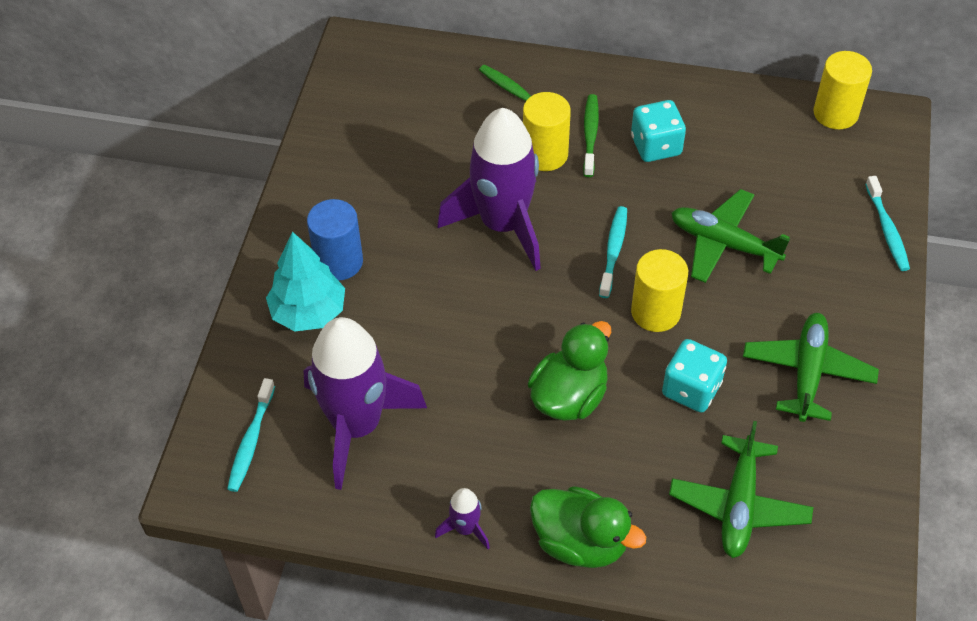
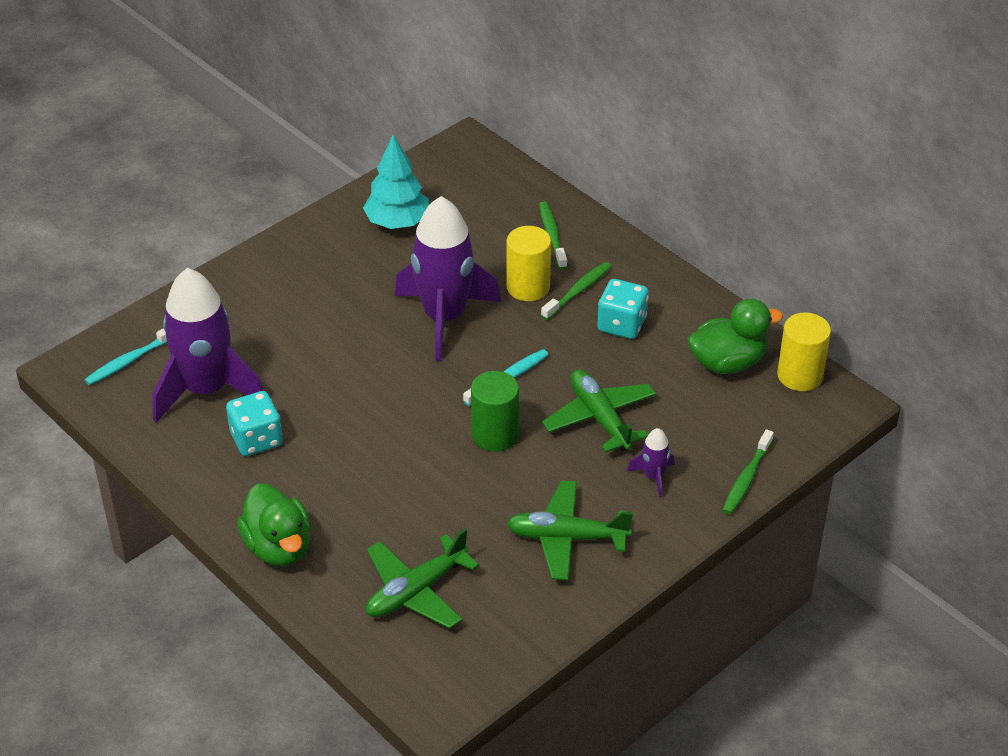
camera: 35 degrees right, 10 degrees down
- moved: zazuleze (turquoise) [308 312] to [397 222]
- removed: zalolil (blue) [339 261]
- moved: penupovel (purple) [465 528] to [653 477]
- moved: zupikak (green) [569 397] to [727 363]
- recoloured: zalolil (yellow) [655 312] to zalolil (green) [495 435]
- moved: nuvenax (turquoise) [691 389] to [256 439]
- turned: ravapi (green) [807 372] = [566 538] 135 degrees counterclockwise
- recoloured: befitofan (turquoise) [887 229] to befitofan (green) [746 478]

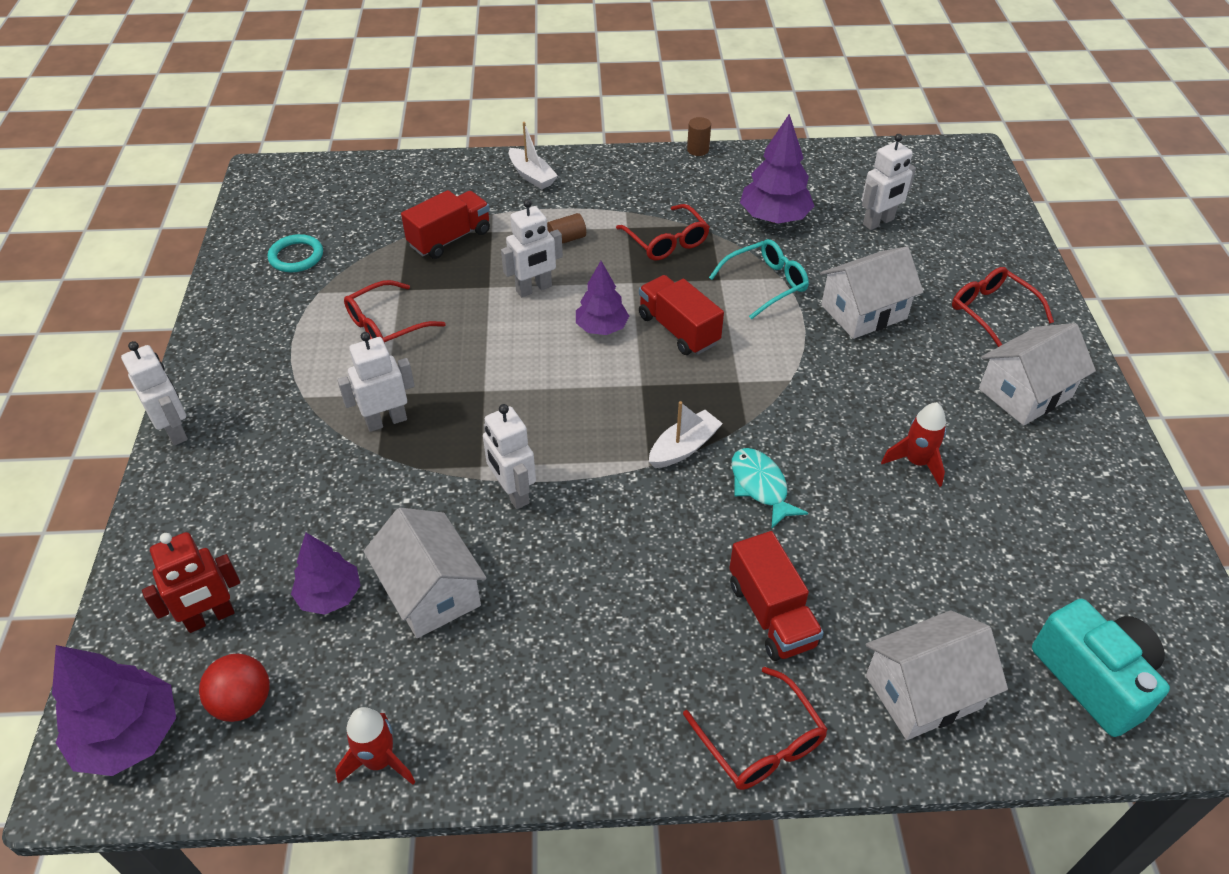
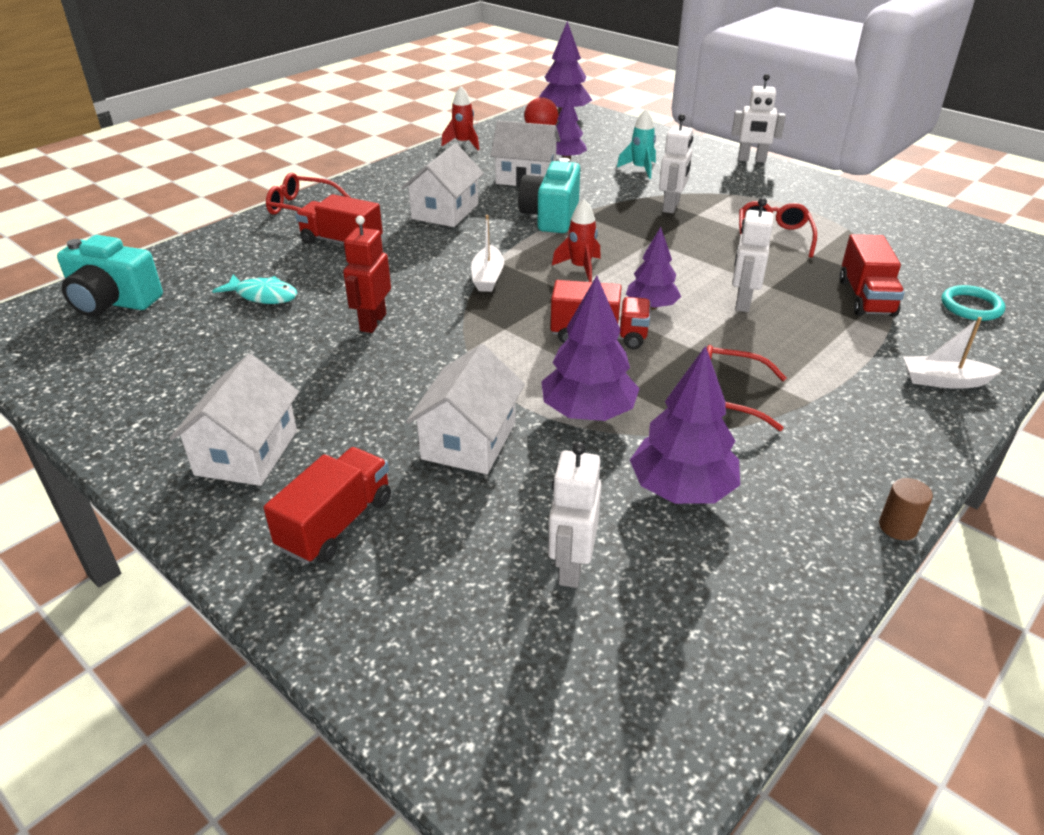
camera: 135 degrees right, 10 degrees down
- moved: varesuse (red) [210 618] to [372 322]
- moved: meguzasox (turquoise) [296 256] to [971 306]
- replaced: varesuse (white) [513 493] to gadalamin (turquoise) [551 216]
- removed: zalolil (brown) [566 239]
- replaced: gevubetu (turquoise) [766 284] to zazuleze (purple) [588 412]
- moved: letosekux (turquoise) [760 486] to [263 296]
- moved: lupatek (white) [923 692] to [445 211]
- moved: penupovel (red) [916 462] to [580 268]
- replaced: gevubetu (red) [991 311] to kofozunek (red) [336 524]
- added: penupovel (turquoise) [640 169]

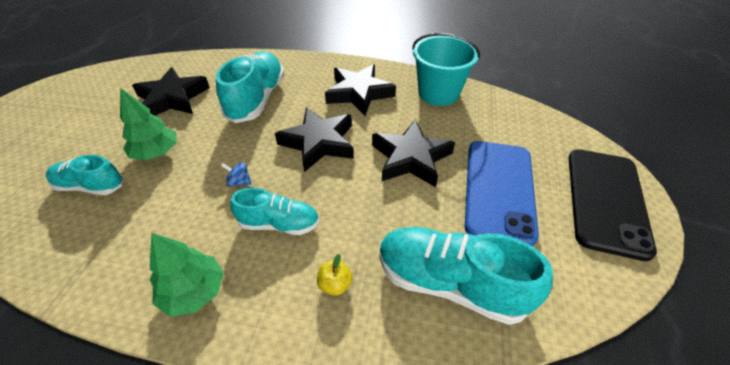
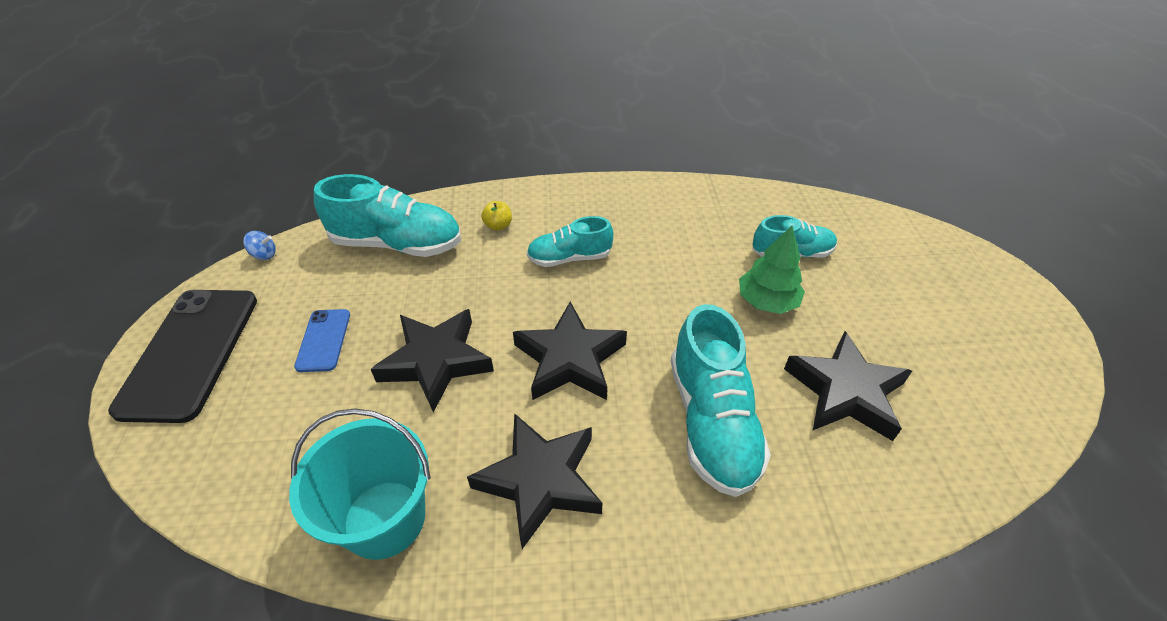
camera: 165 degrees right, 0 degrees up
- removed: zazuleze (green) [194 291]
- moved: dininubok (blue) [239 182] to [264 255]
- resized: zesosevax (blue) [499 189] = [323 340] x0.49

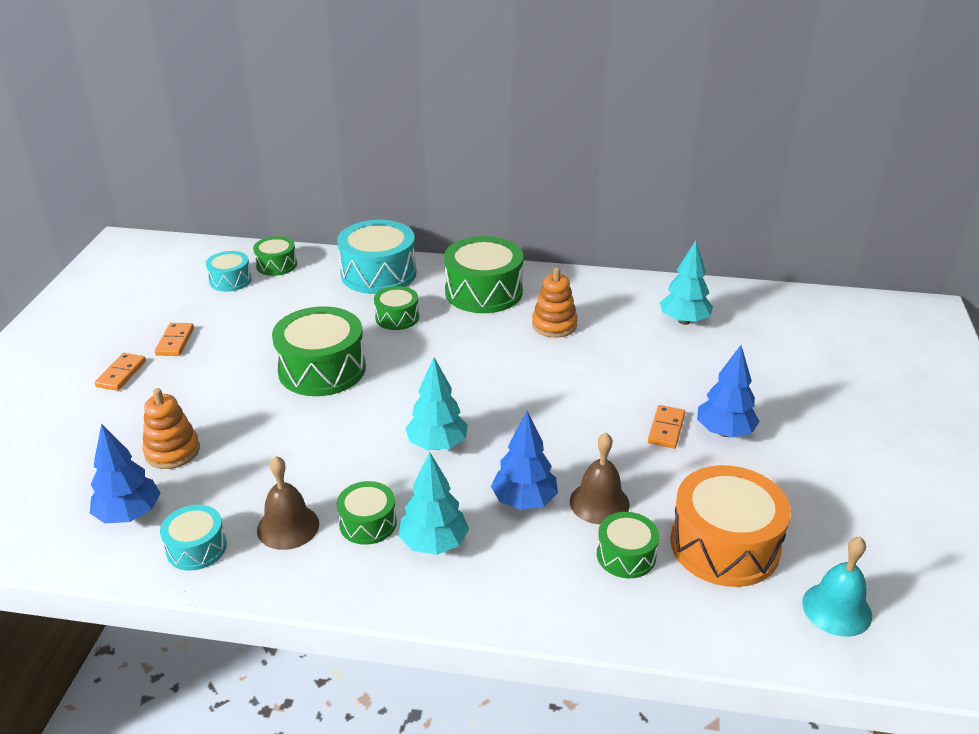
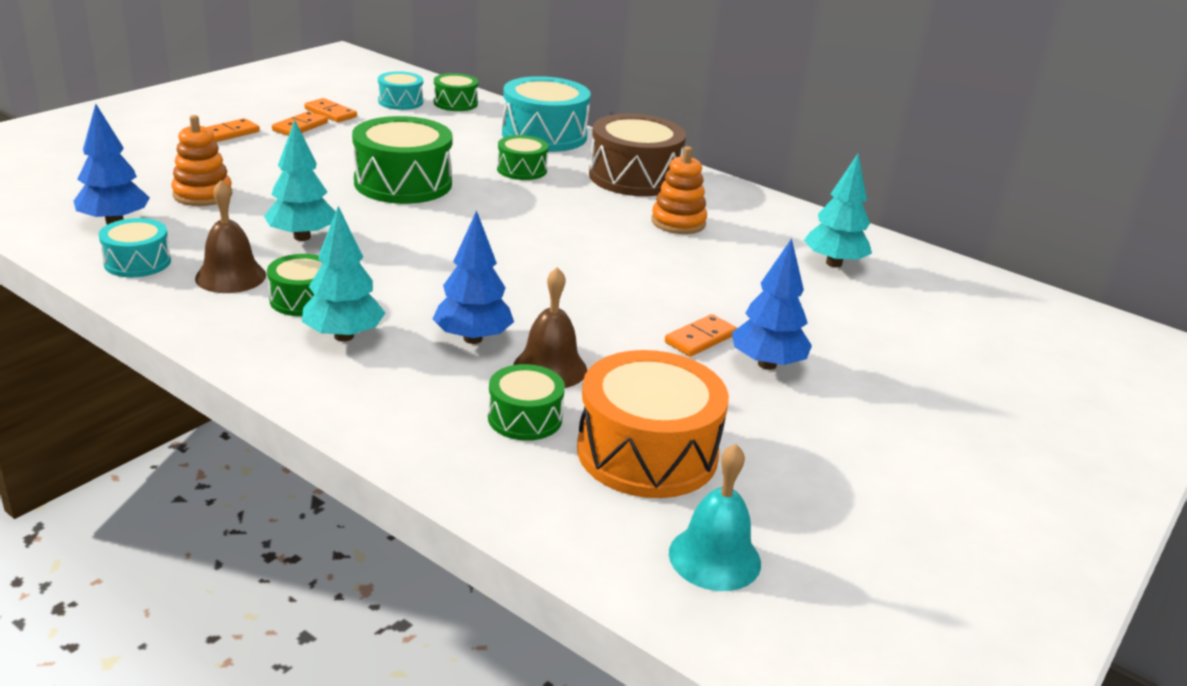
camera: 25 degrees right, 5 degrees down
- moved: zazuleze (turquoise) [437 445] to [302 237]
- recoloured: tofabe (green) [483 292] to tofabe (brown) [634 177]
- added: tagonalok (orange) [330 113]

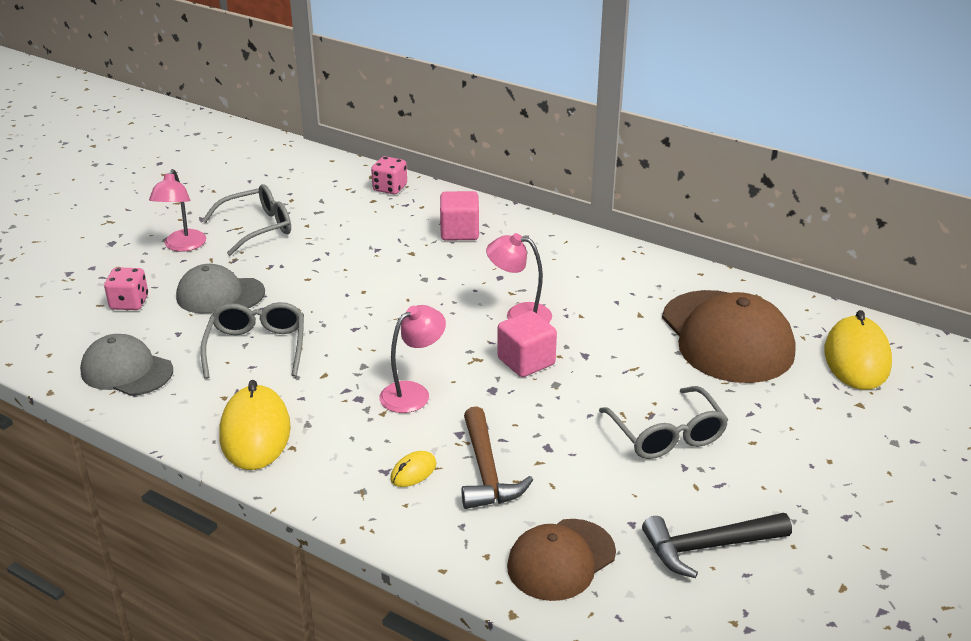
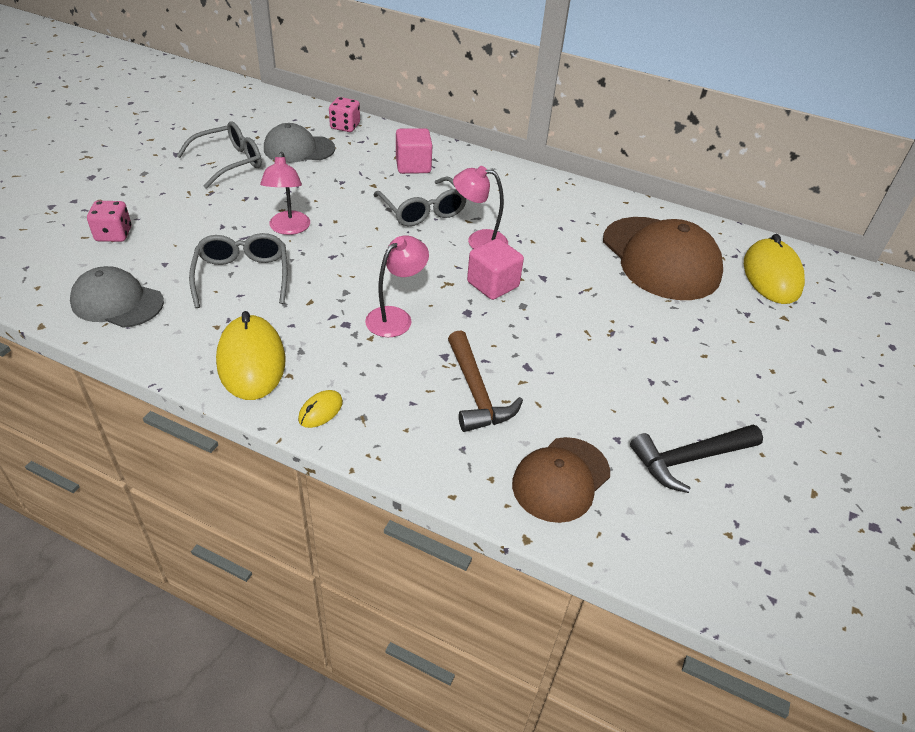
camera: 10 degrees left, 10 degrees up
- moved: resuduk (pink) [182 246] to [288 229]
- moved: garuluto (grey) [220 295] to [299 149]
- moved: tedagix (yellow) [413 472] to [320 411]
- moved: gevubetu (grey) [667 435] to [423 211]

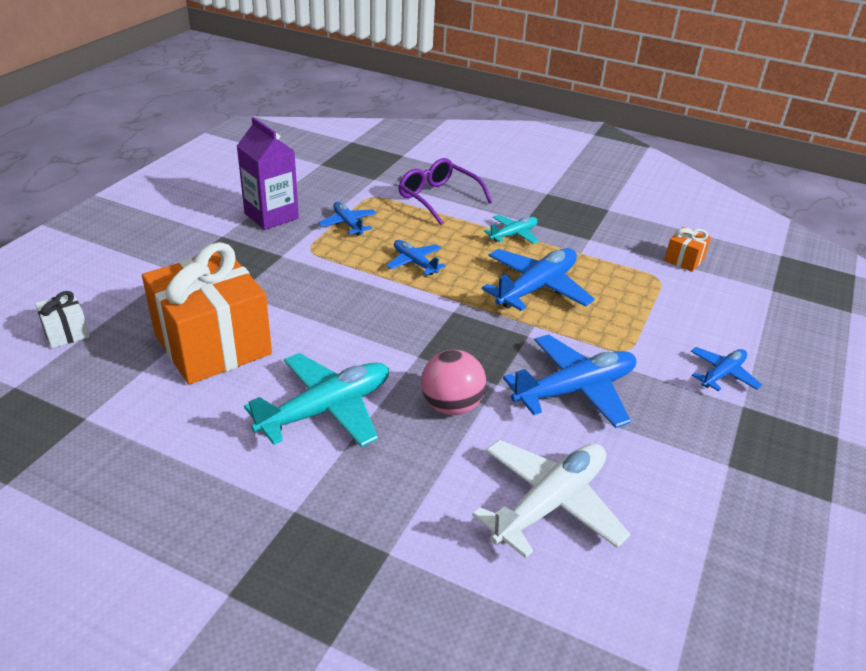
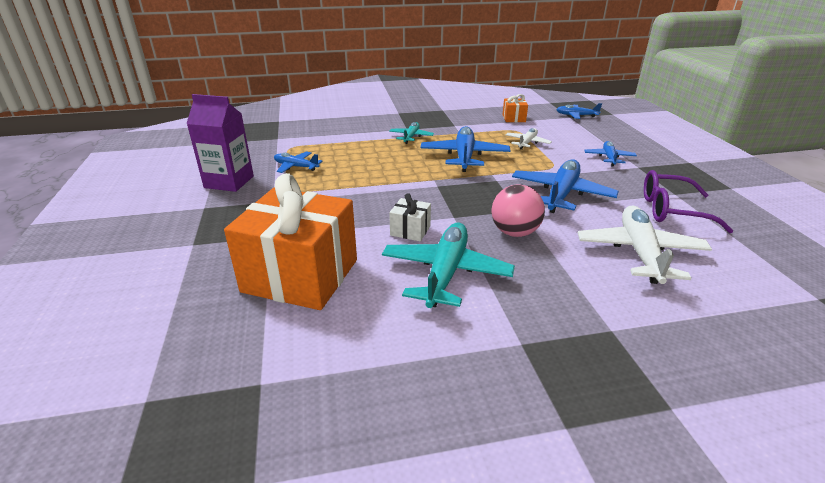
camera: 35 degrees left, 5 degrees down
- moved: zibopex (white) [66 332] to [410 230]
- moved: ravapi (blue) [414 263] to [576 115]
- moved: gevubetu (purple) [438 198] to [671 210]
- added: ravapi (white) [527 143]

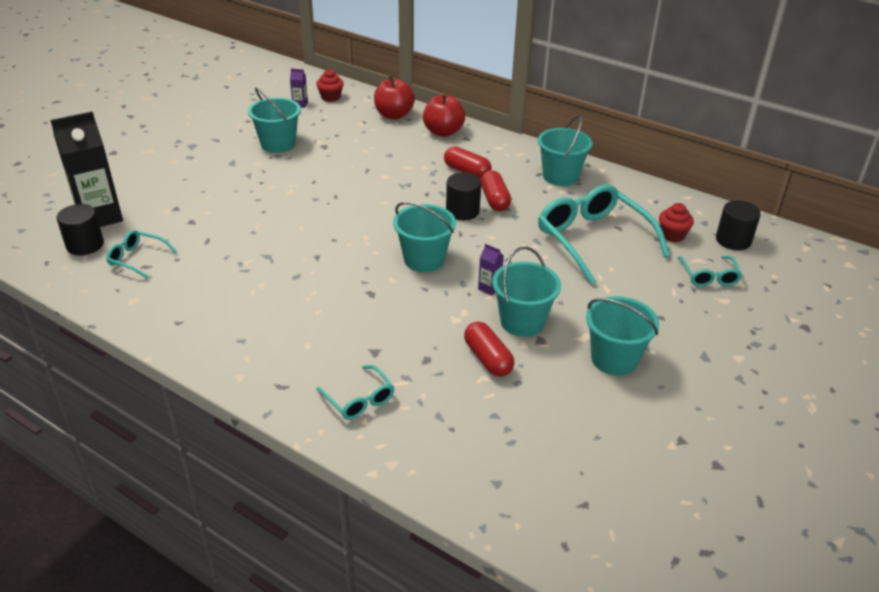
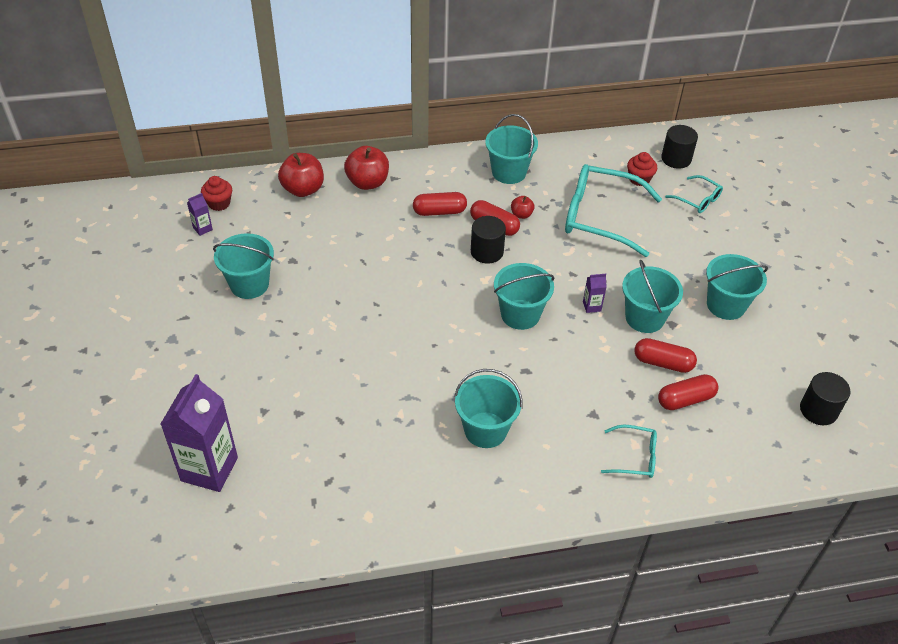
camera: 45 degrees left, 10 degrees up
- recoloured: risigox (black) [100 216] to risigox (purple) [209 469]
- moved: zalolil (black) [85 245] to [818 410]
- removed: gevubetu (turquoise) [137 259]
- added: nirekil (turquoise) [485 430]
- added: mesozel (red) [521 214]
- added: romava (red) [685 399]

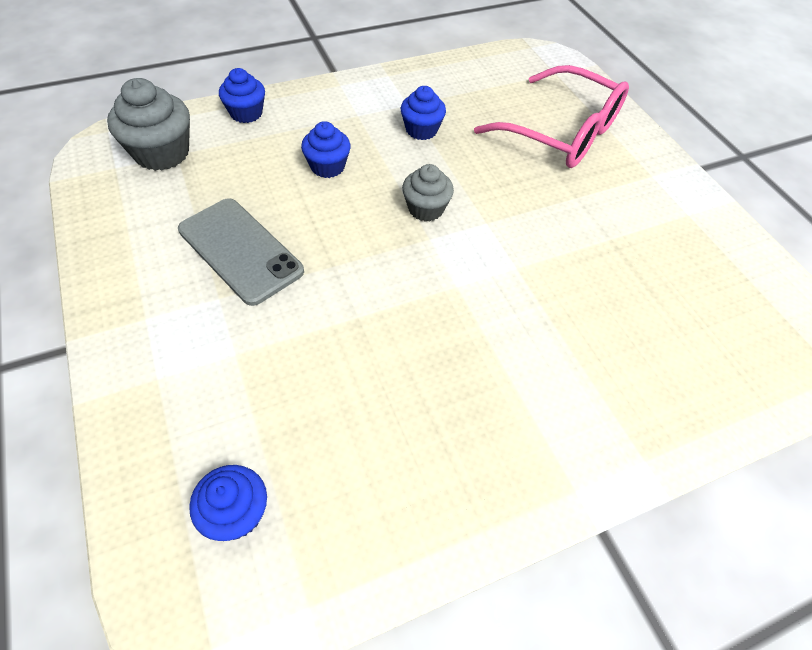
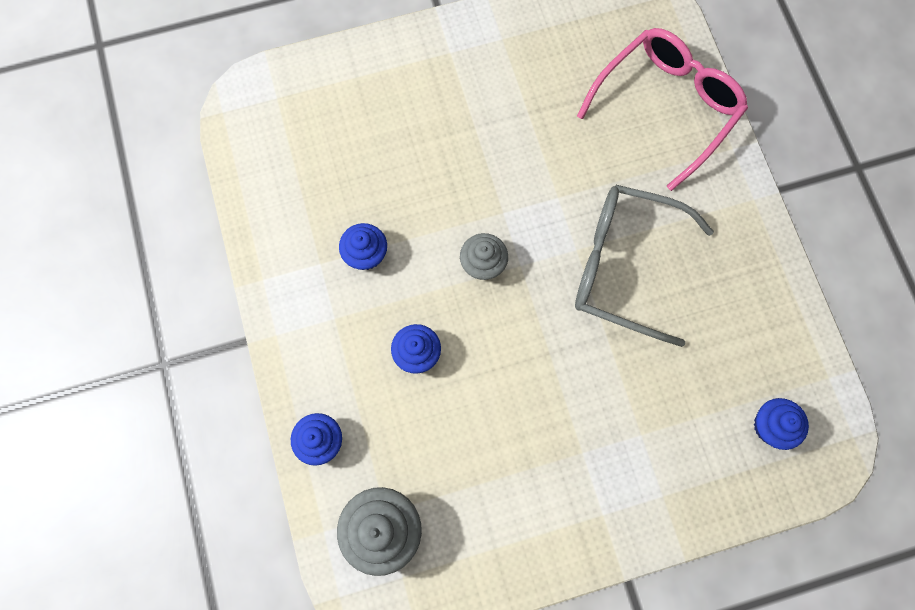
camera: 80 degrees left, 20 degrees up
- removed: zesosevax (grey) [240 250]
- moved: gevubetu (pink) [562 133] to [666 106]
- added: gevubetu (grey) [624 266]

